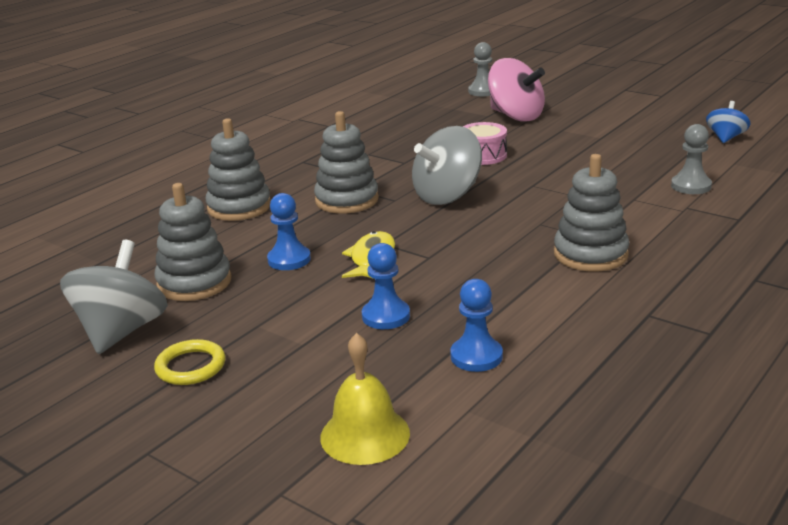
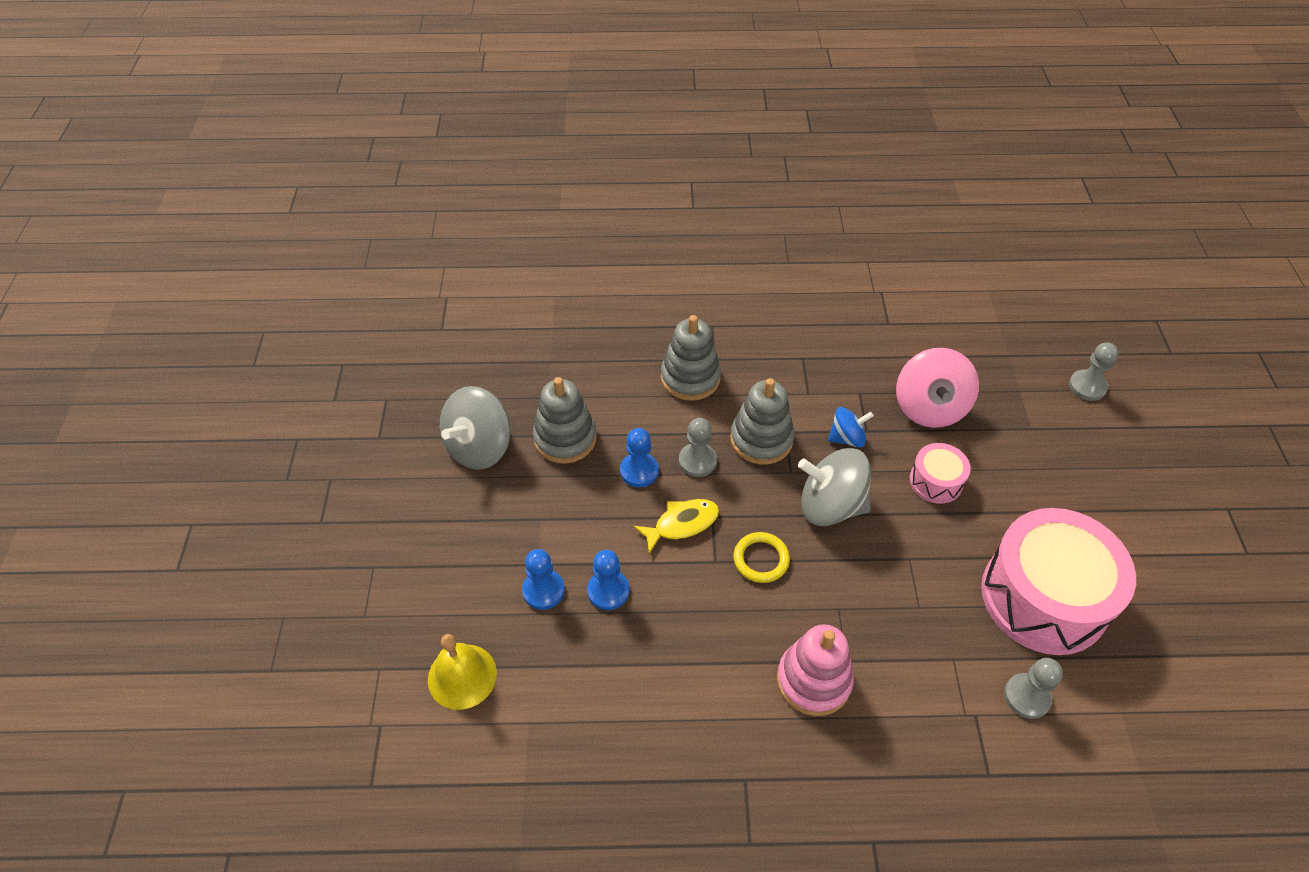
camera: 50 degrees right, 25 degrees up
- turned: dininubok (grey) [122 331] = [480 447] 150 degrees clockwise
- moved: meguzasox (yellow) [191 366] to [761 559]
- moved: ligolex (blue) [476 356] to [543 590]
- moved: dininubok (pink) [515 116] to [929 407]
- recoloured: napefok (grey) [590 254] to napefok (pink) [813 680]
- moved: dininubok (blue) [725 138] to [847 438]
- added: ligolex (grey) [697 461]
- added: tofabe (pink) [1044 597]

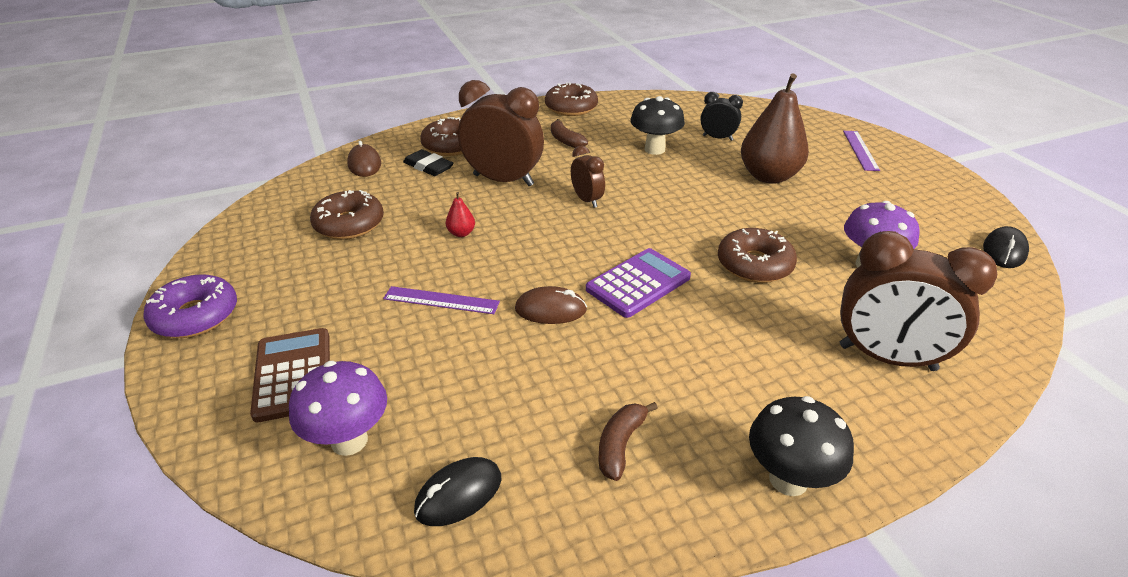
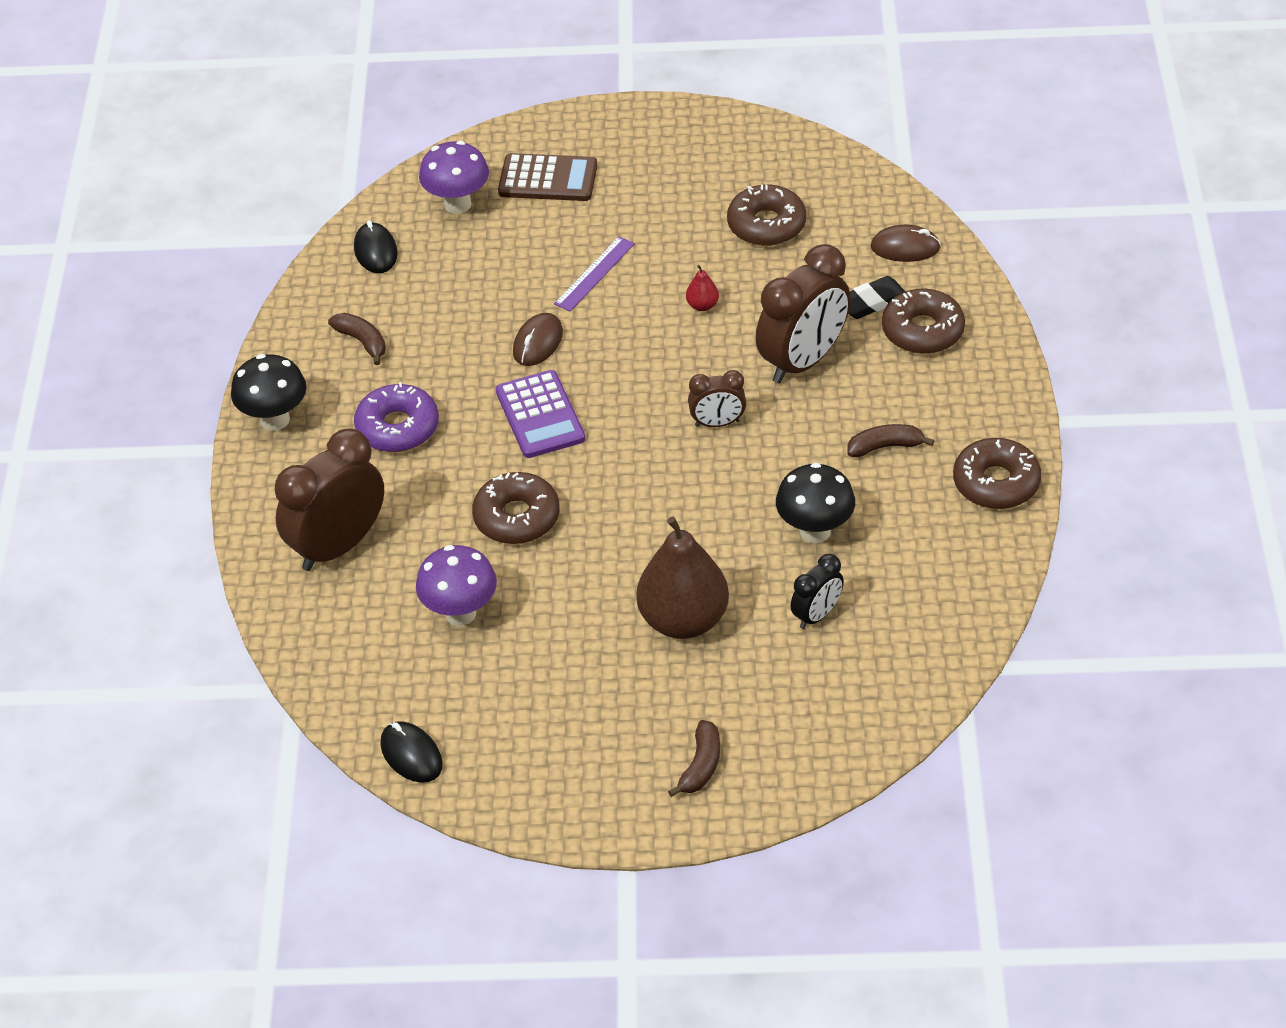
camera: 115 degrees right, 10 degrees up
- moved: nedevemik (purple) [195 316] to [397 427]
- replaced: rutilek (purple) [860 150] to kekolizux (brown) [701 766]

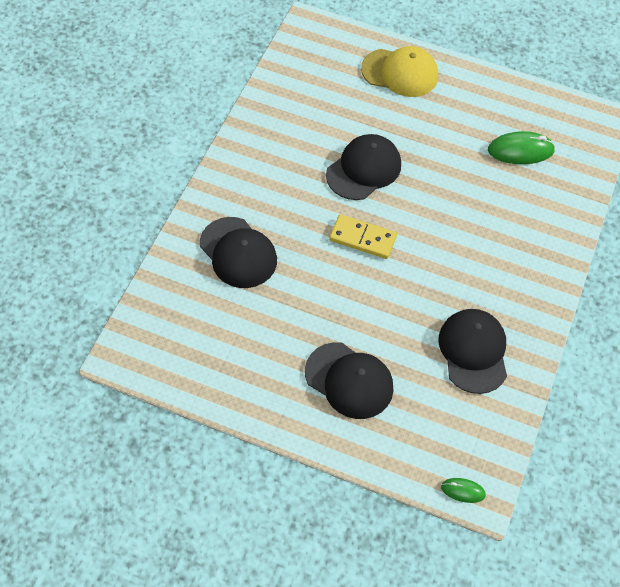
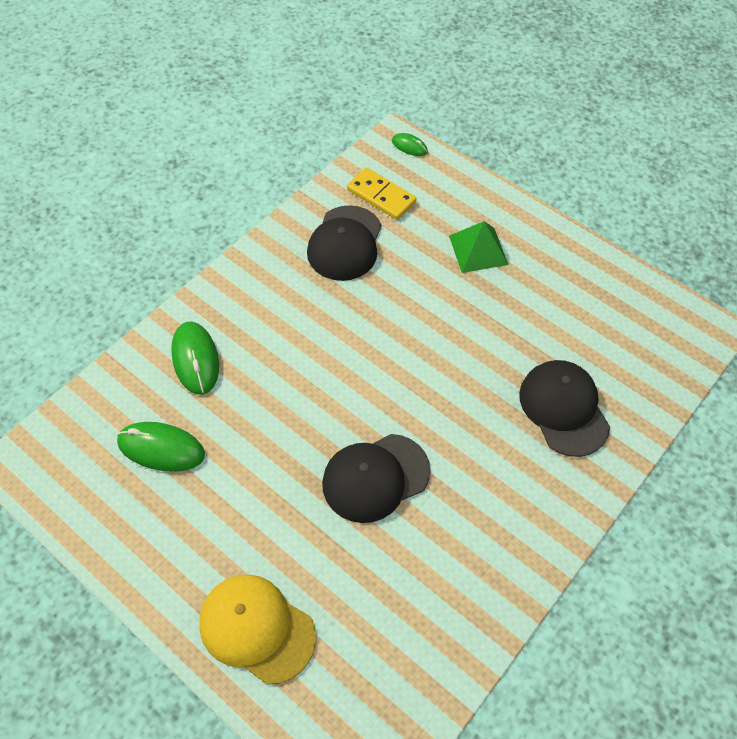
camera: 160 degrees left, 0 degrees up
- replaced: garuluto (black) [349 380] to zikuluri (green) [478 250]
- moved: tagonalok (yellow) [362 238] to [381 196]
- added: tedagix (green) [195 359]

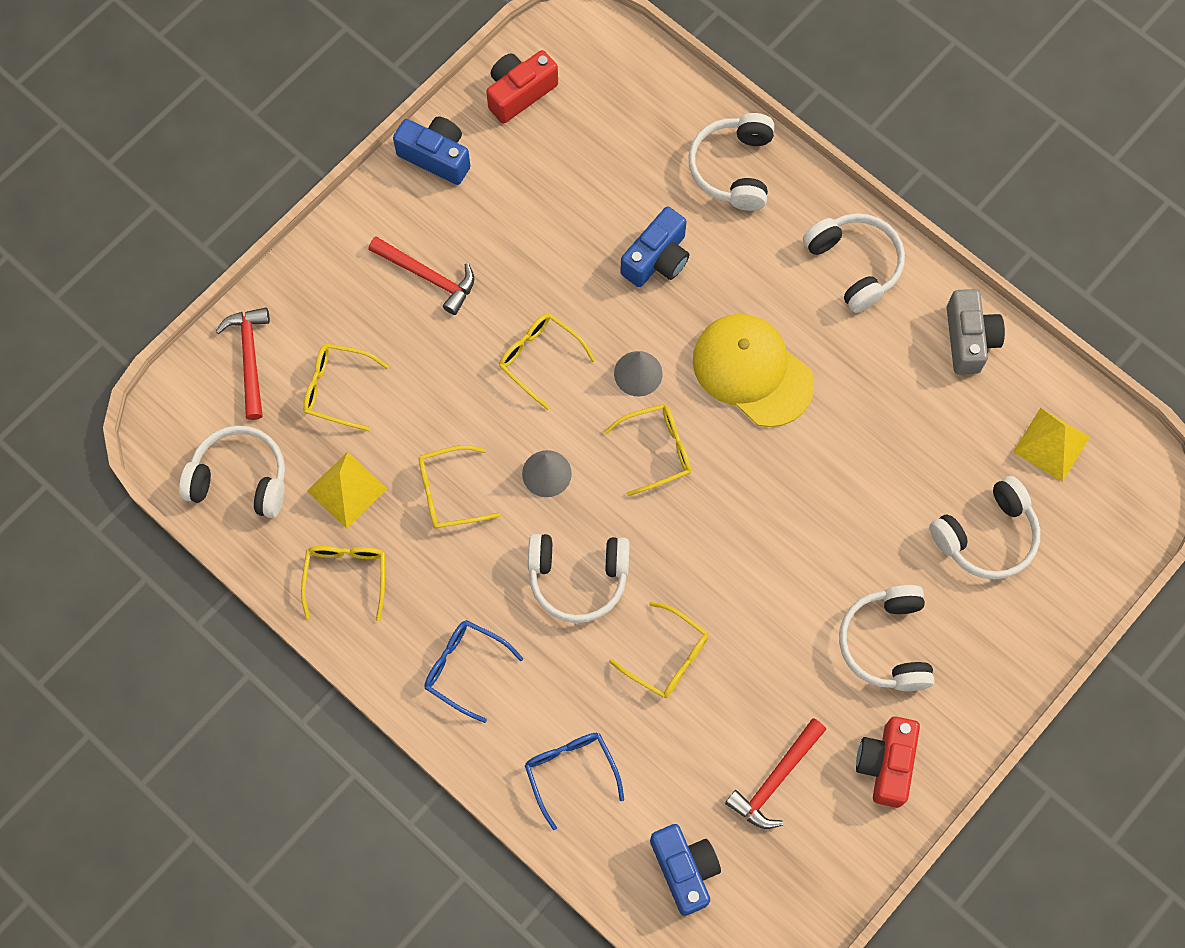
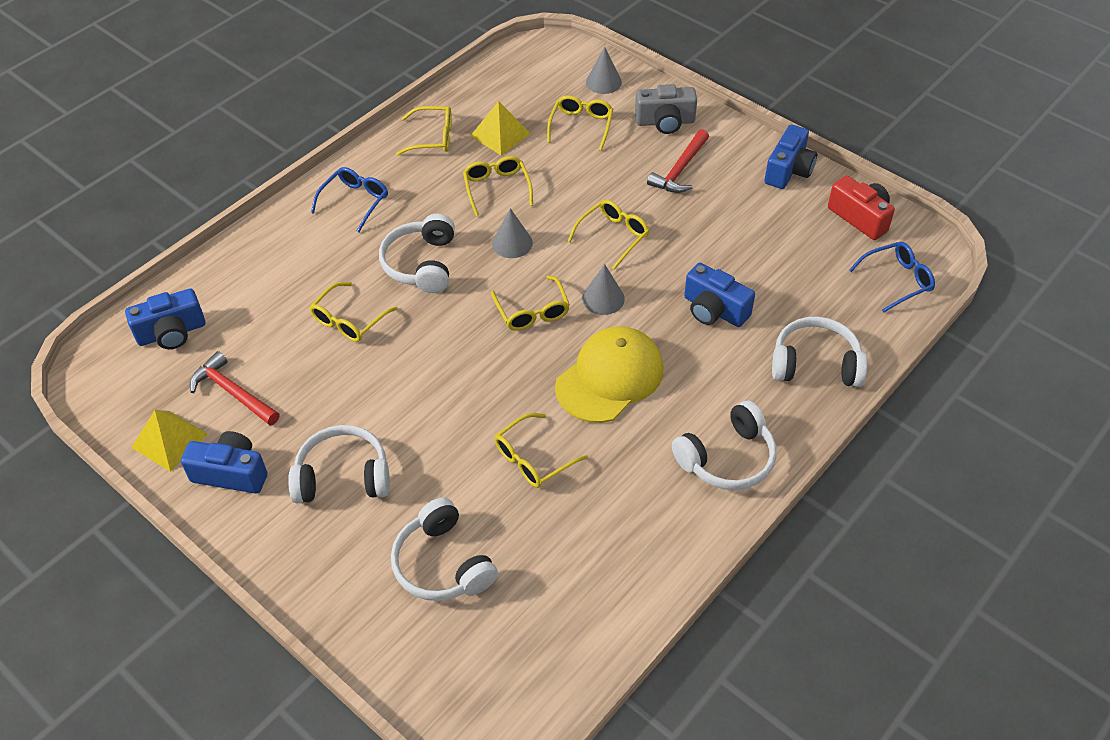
camera: 90 degrees right, 20 degrees down
- removed: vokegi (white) [240 479]
- replaced: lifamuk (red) [250 358] to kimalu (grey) [603 82]
- moved: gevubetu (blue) [570 772] to [897 280]
- recoloured: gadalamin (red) [886 764] to gadalamin (blue) [231 473]
- moved: gadalamin (grey) [969 339] to [665 122]
- moved: zikuluri (yellow) [1051 444] to [169 440]
- added: gevubetu (yellow) [533 459]

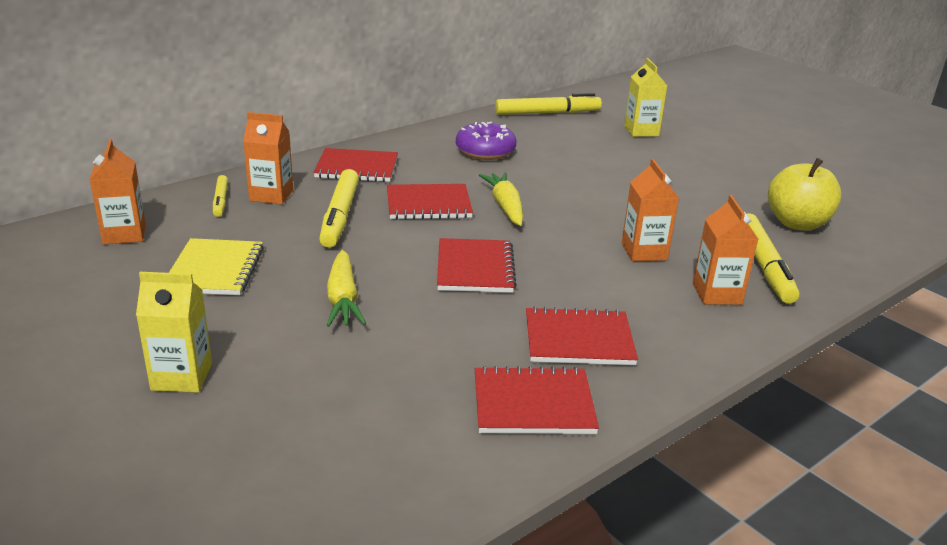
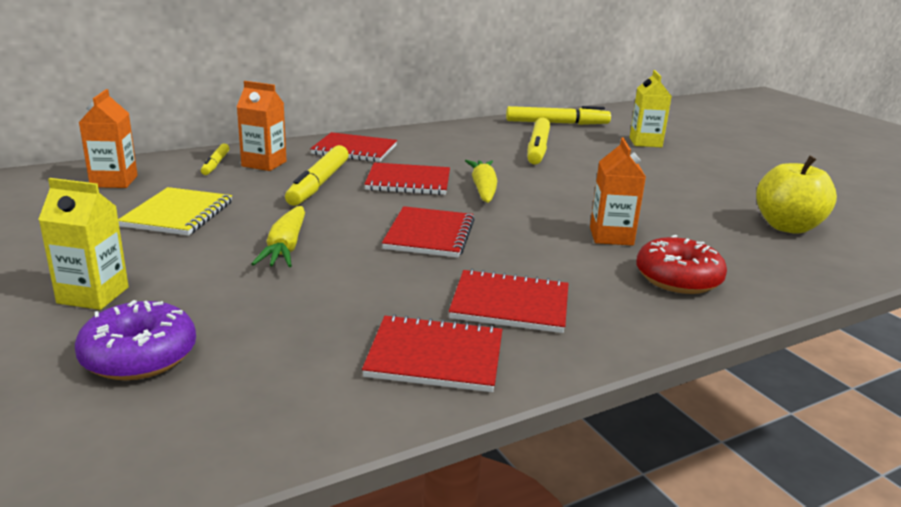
camera: 10 degrees right, 5 degrees down
- moved: nedevemik (purple) [485 151] to [139 356]
- replaced: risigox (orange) [717 294] to nedevemik (red) [678 279]
- moved: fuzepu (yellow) [764 266] to [537 148]

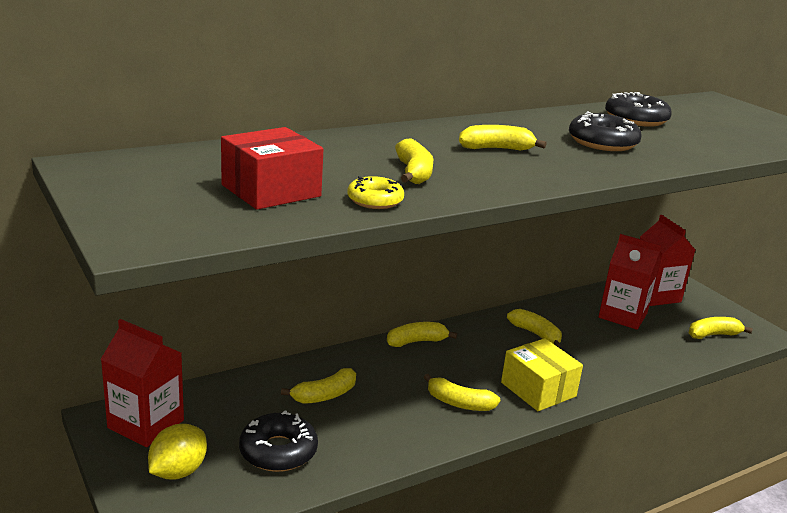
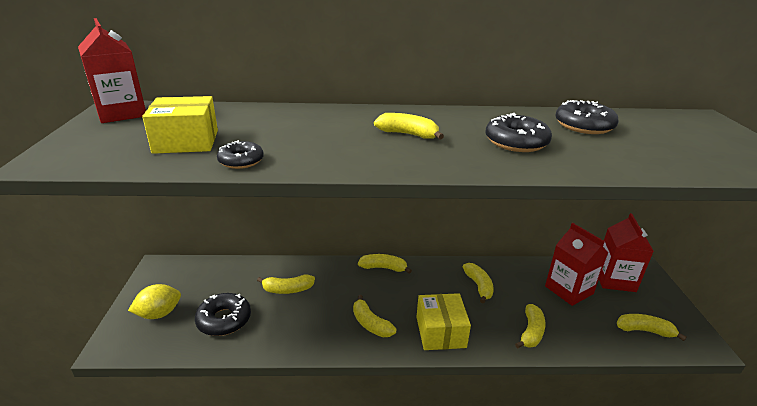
camera: 30 degrees right, 5 degrees up
- moved: risigox (red) [146 424] to [121 113]
- recoloured: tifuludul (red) [271 190] to tifuludul (yellow) [186 141]
- recoloured: nedevemik (yellow) [375 200] to nedevemik (black) [241 161]
- moved: kekolizux (yellow) [413 173] to [531 332]

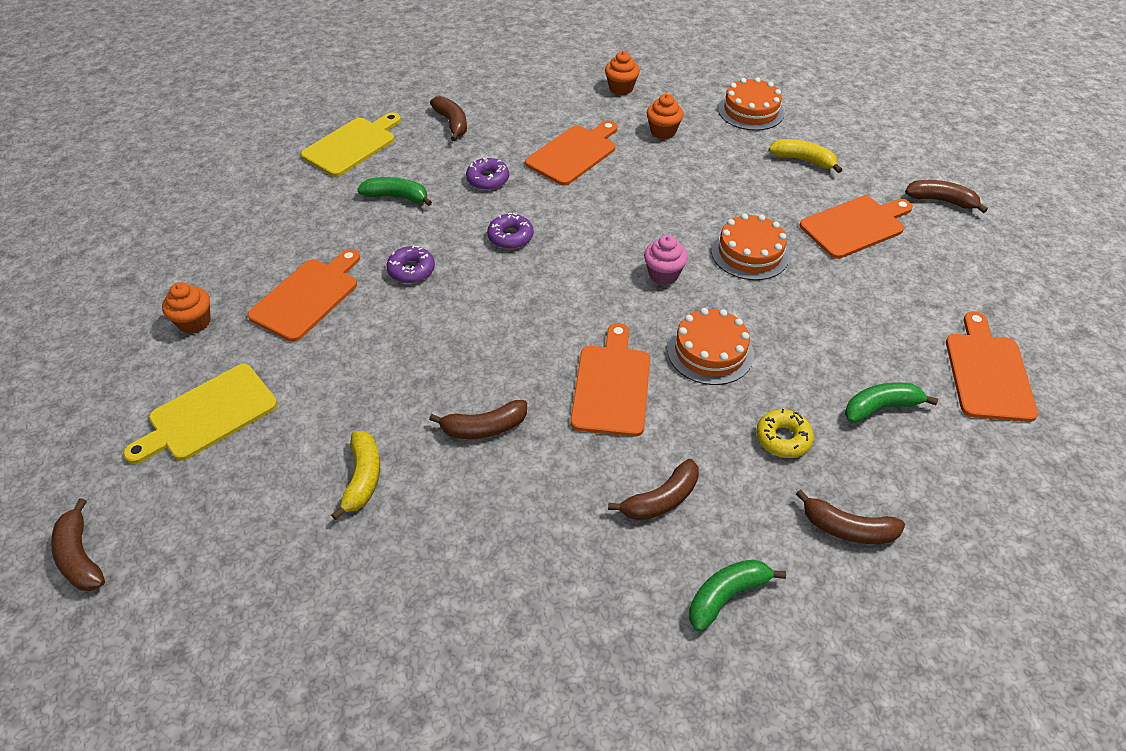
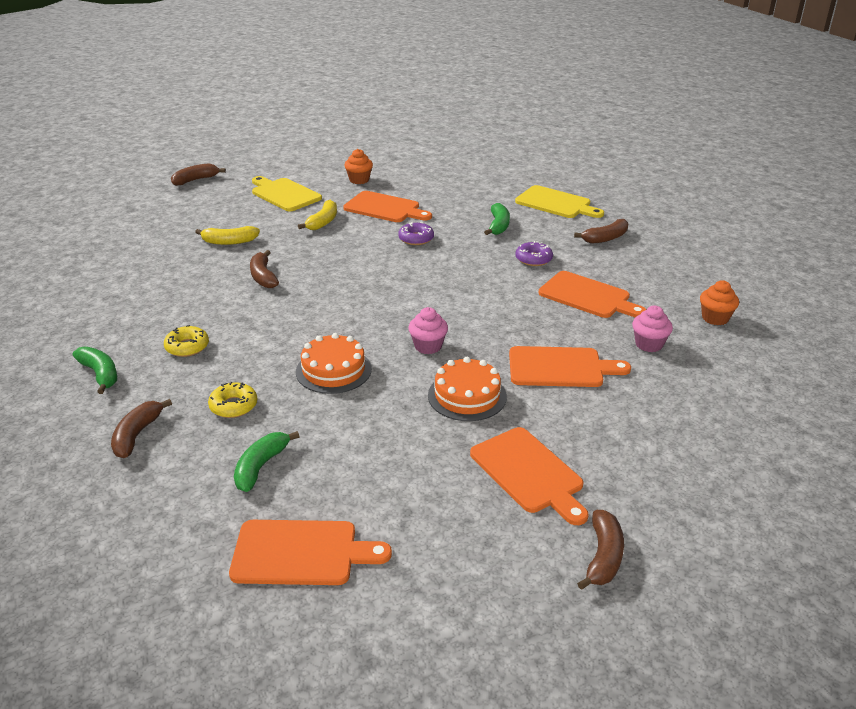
camera: 85 degrees right, 15 degrees down
- removed: nedevemik (purple) [510 237]
- moved: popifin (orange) [611 385] to [560 367]
- replaced: kekolizux (brown) [661 499] to nedevemik (yellow) [187 347]
- recoloured: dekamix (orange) [663 132] to dekamix (pink) [649 344]
- removed: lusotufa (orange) [751 111]
- moved: kekolizux (yellow) [803 160] to [323 222]
- turned: kekolizux (green) [881 407] = [261 466] 135 degrees counterclockwise

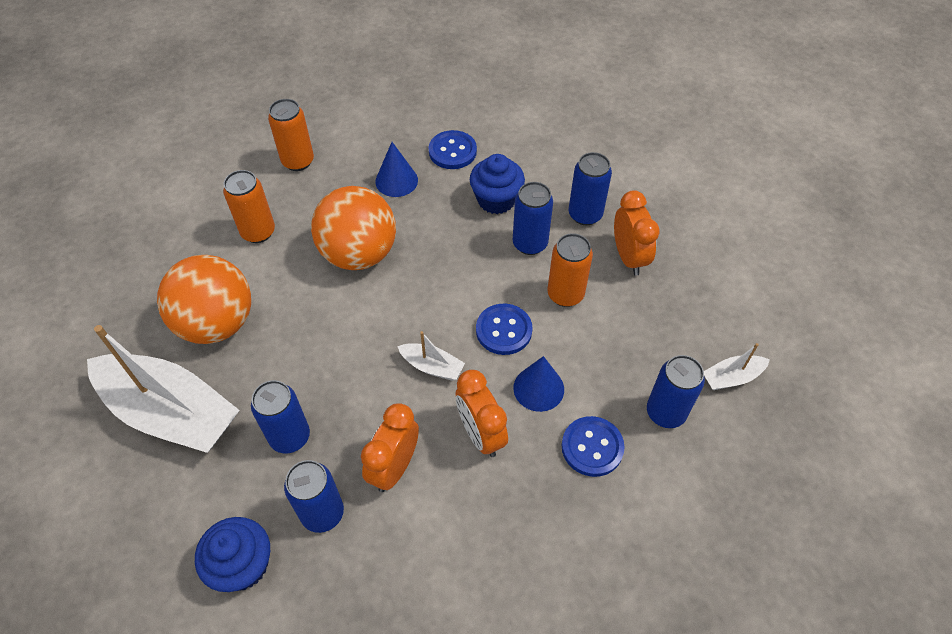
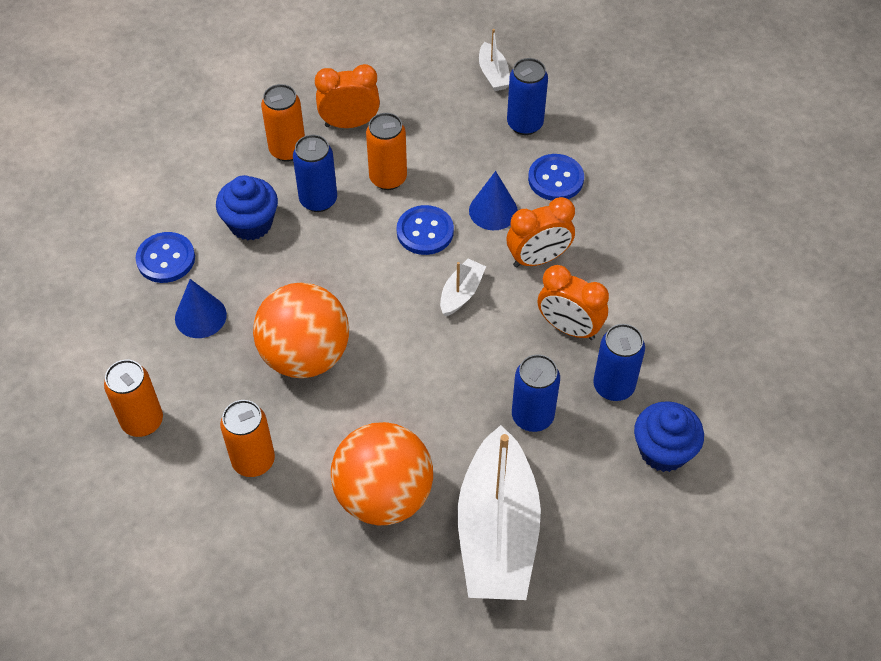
camera: 85 degrees left, 0 degrees up
- turned: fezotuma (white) [171 413] = [497 532] 150 degrees clockwise
- recoloured: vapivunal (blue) [585 214] to vapivunal (orange) [287 150]

